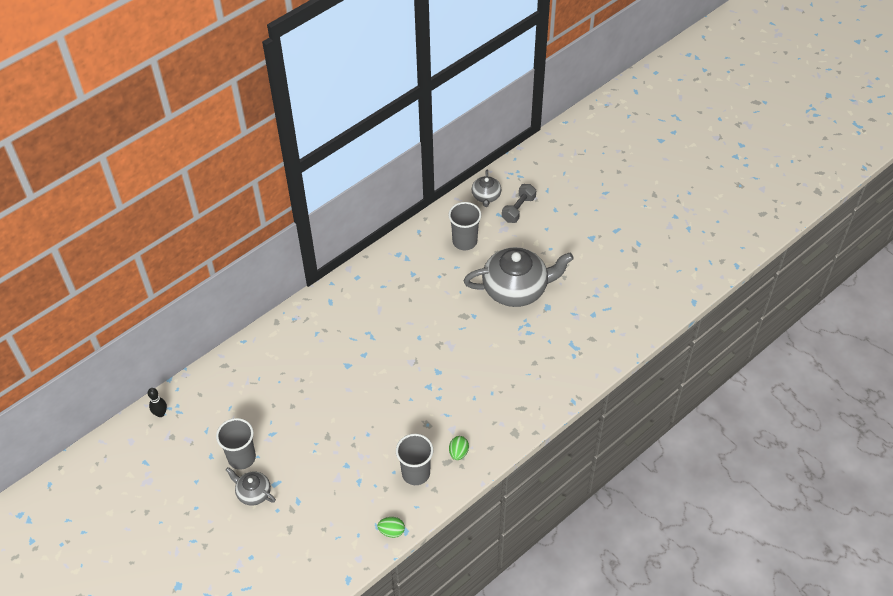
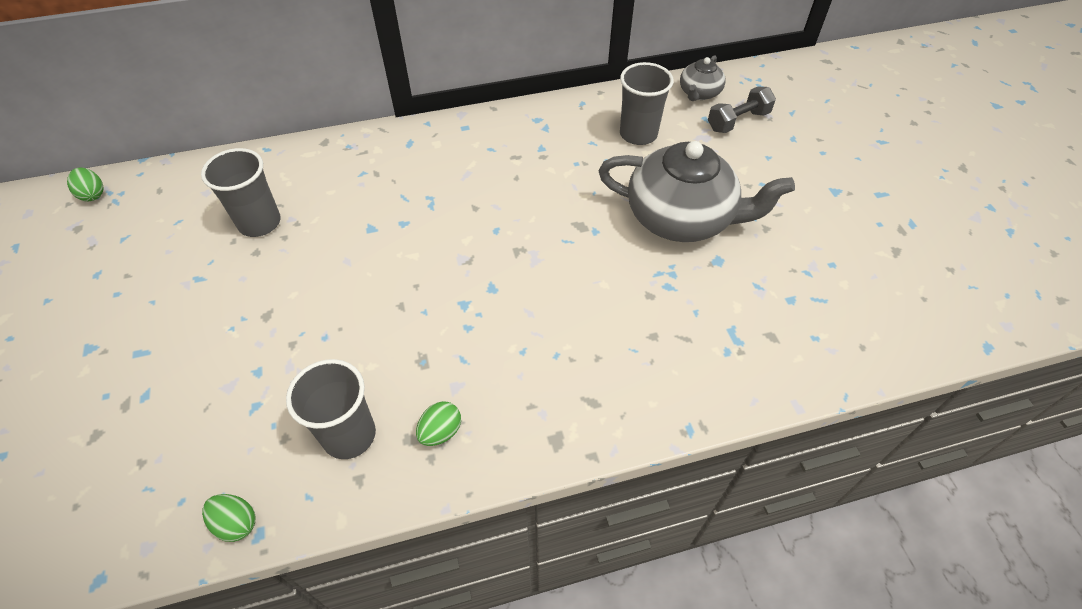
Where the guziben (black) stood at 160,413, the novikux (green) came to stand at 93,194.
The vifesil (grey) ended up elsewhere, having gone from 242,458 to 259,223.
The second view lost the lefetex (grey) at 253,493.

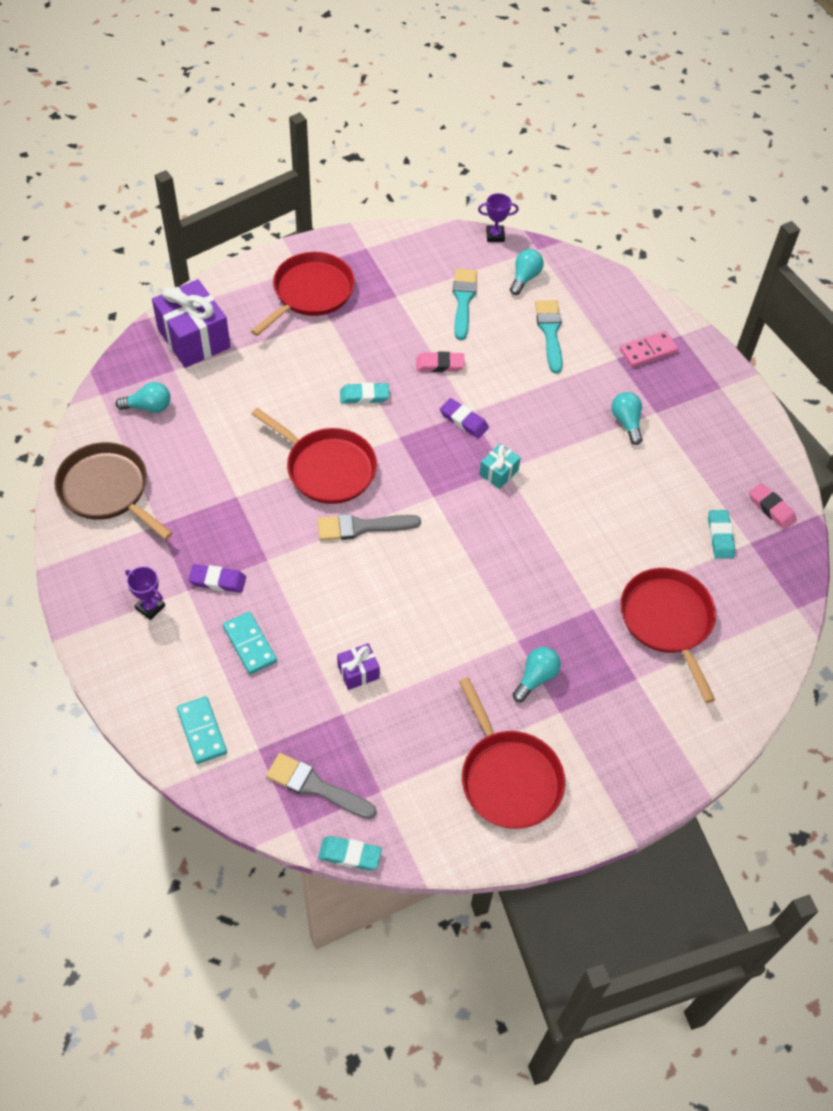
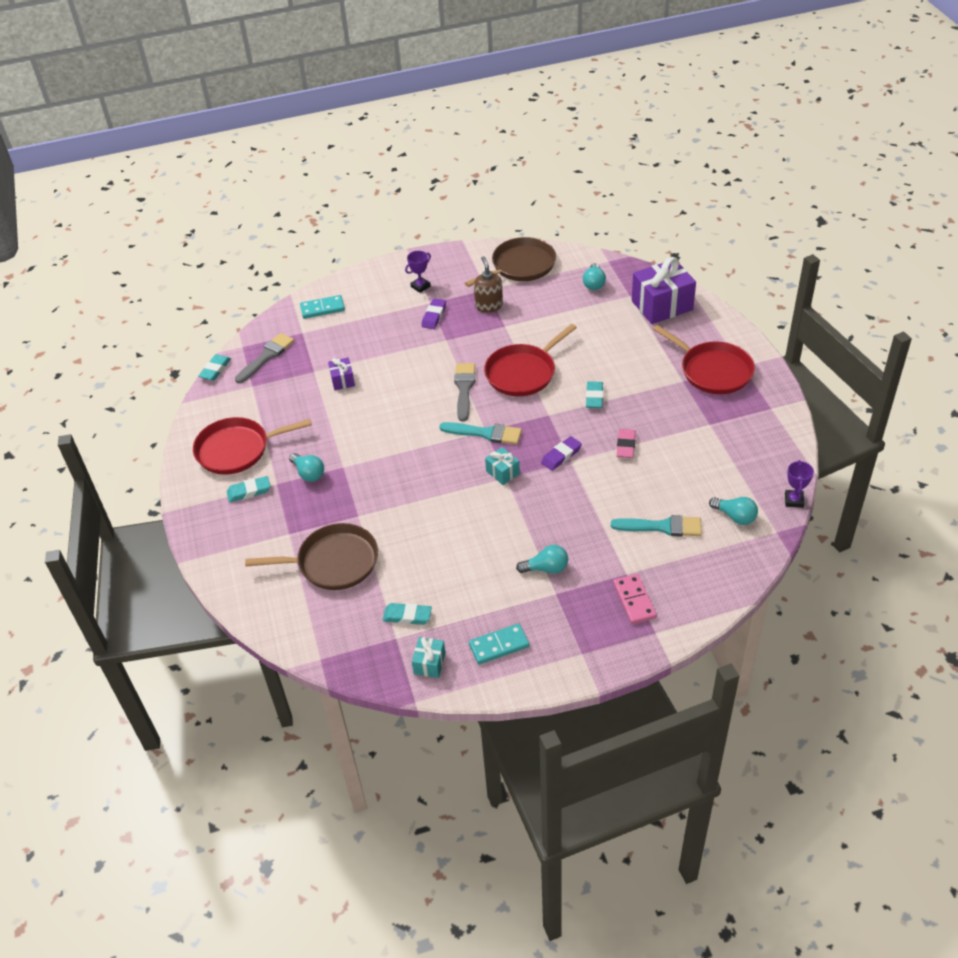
The second view gained the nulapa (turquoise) at 249,491.
What was the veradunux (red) at 667,621 turned into the veradunux (brown) at 333,562.
Where the nulapa (pink) stood at 771,508, the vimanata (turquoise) came to stand at 429,663.
The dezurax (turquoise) ended up elsewhere, having gone from 463,300 to 485,433.
The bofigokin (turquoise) ended up elsewhere, having gone from 250,644 to 499,645.
The second view gained the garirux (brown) at 489,305.

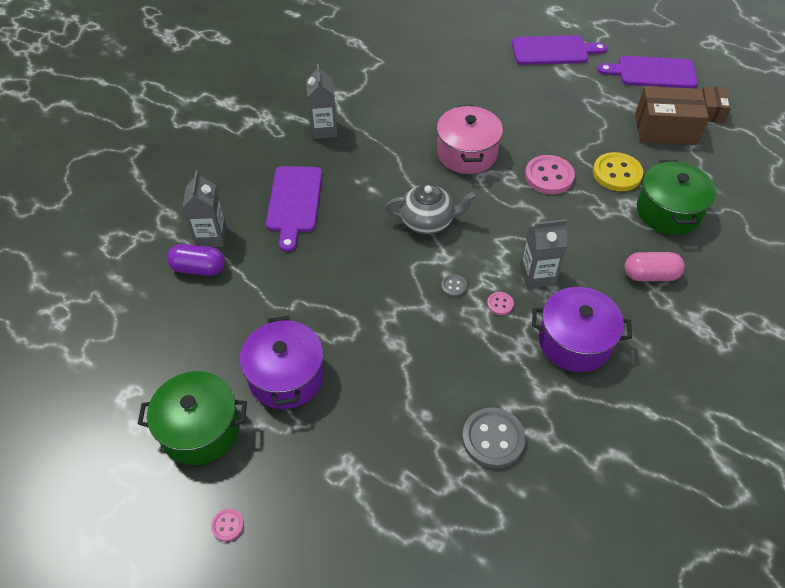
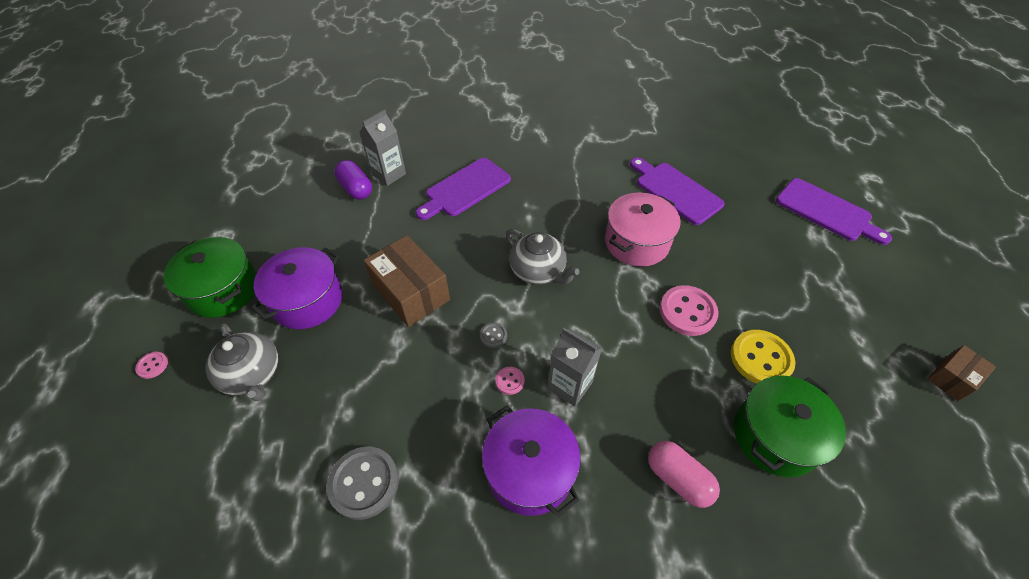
The second view gained the lefetex (grey) at 252,374.
The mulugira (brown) ended up elsewhere, having gone from 665,129 to 411,292.
The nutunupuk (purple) ended up elsewhere, having gone from 652,72 to 675,191.
The second view lost the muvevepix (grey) at 324,130.

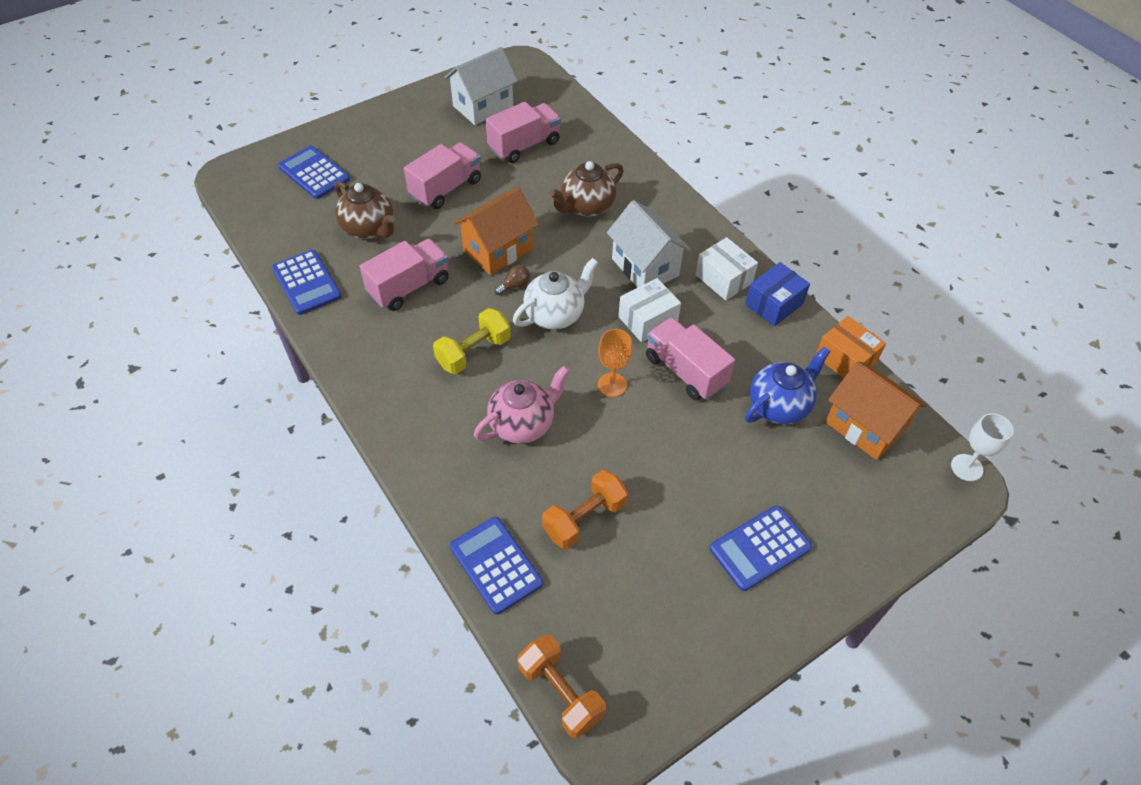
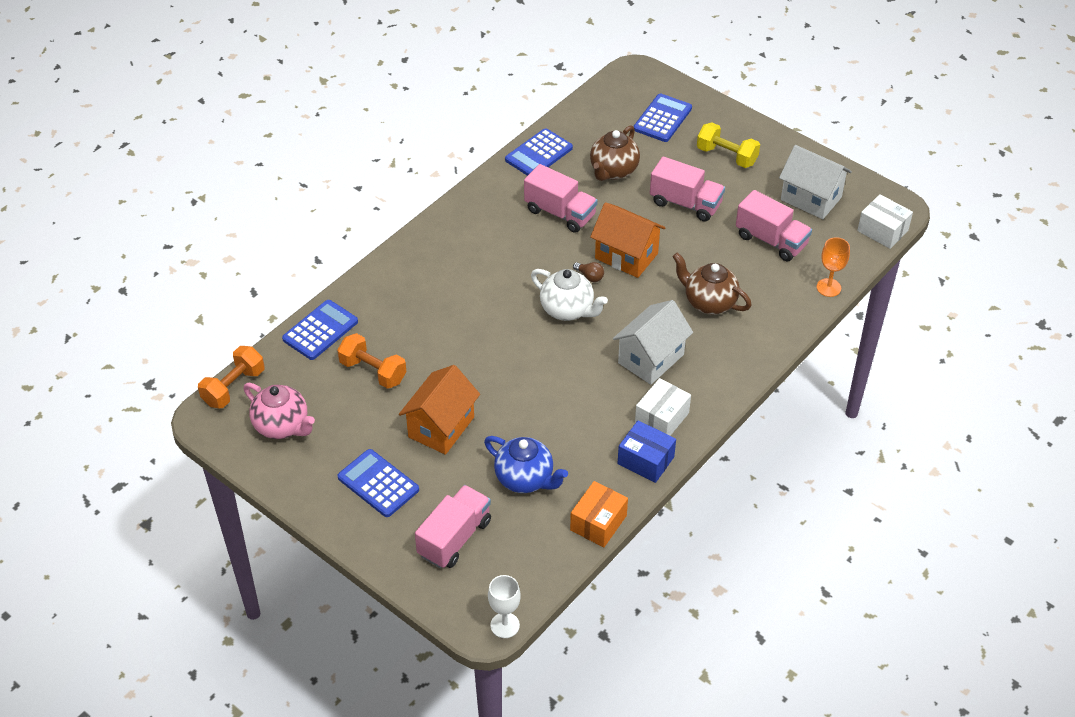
The lefetex (pink) ended up elsewhere, having gone from 523,424 to 282,426.
The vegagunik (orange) ended up elsewhere, having gone from 865,426 to 441,427.
The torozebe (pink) ended up elsewhere, having gone from 685,371 to 454,538.
The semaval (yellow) ended up elsewhere, having gone from 473,352 to 726,156.
The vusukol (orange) ended up elsewhere, having gone from 612,384 to 828,287.
The mulugira (white) ended up elsewhere, having gone from 647,320 to 882,230.

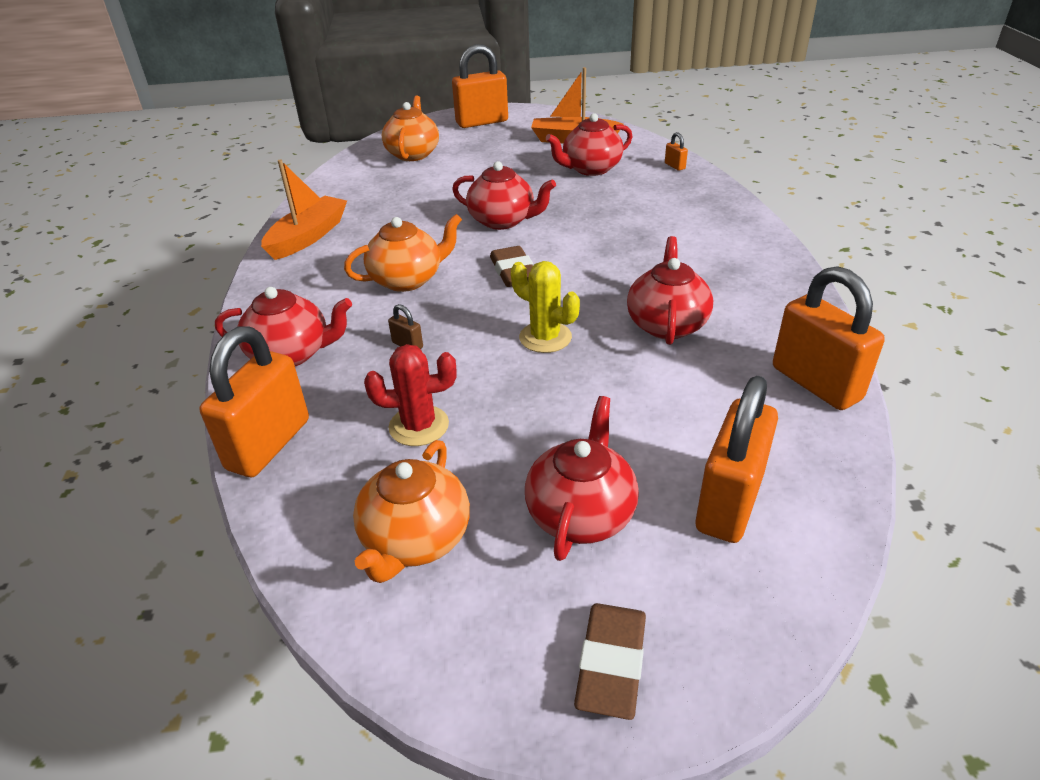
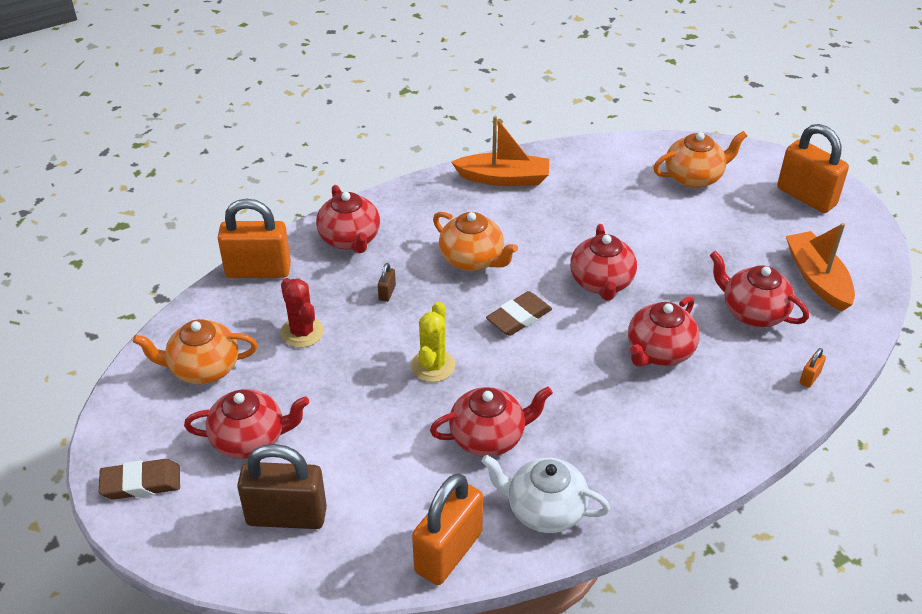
What was the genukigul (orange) at 729,502 turned into the genukigul (brown) at 286,516.
The second view gained the lefetex (white) at 544,510.
The second view gained the lefetex (red) at 659,351.

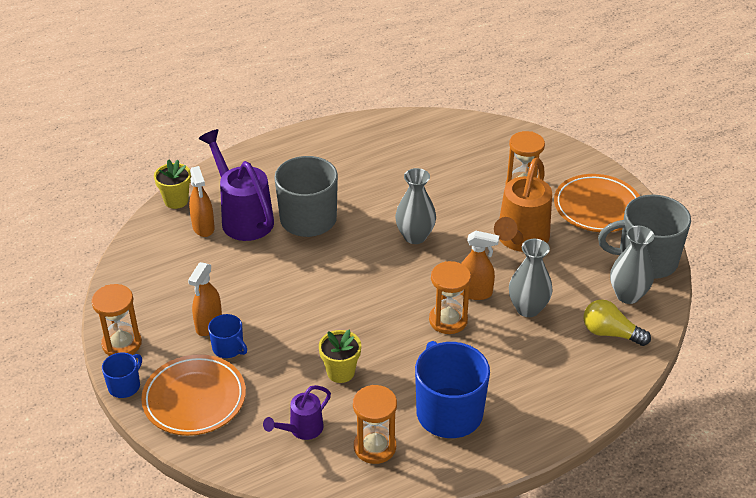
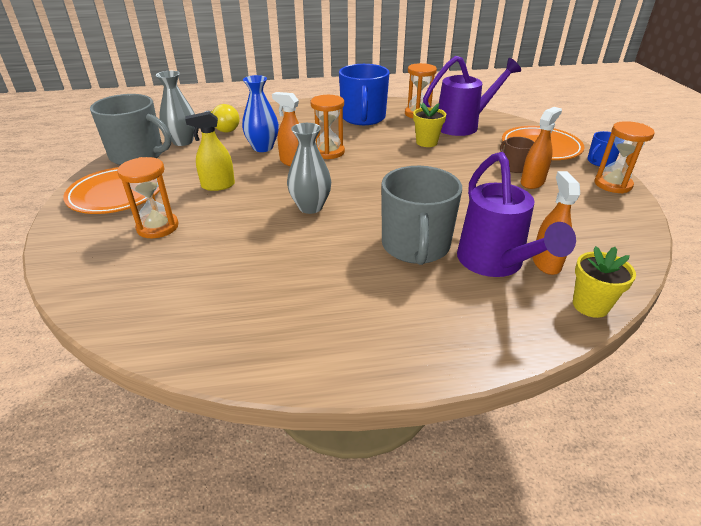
Where the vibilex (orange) stood at 520,240, the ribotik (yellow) came to stand at 218,185.
What was the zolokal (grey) at 528,308 turned into the zolokal (blue) at 263,148.
The size of the vibilex (purple) at 301,430 changed by a factor of 1.86.
What was the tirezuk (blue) at 228,348 turned into the tirezuk (brown) at 514,167.

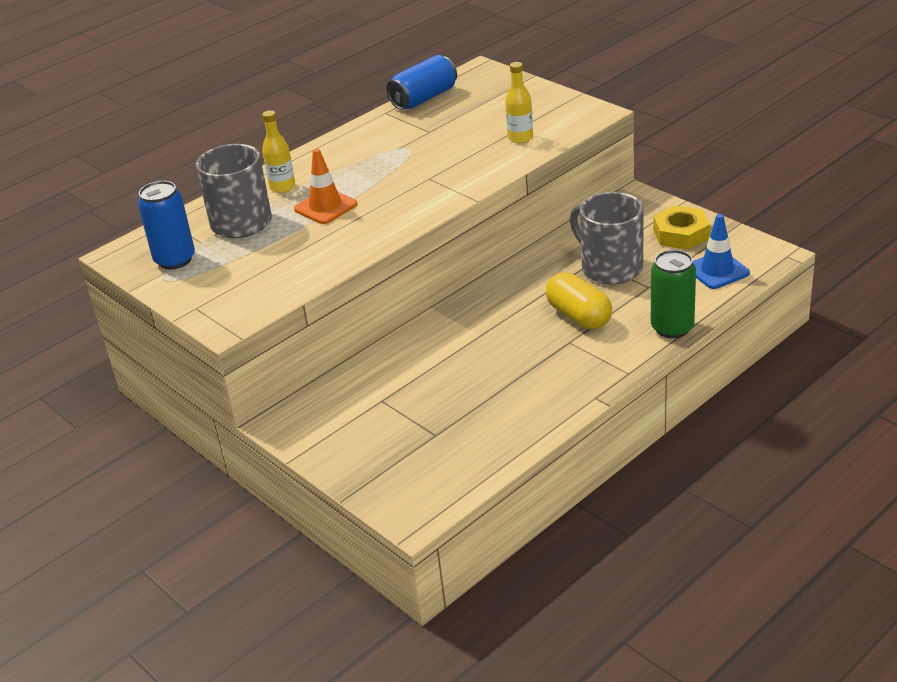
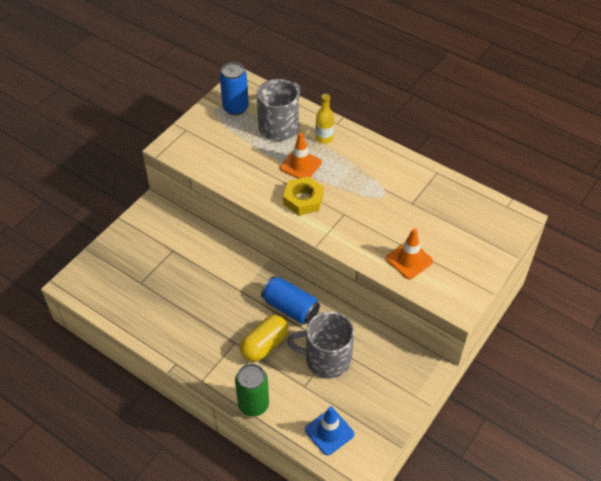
The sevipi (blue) ended up elsewhere, having gone from 424,98 to 290,308.
The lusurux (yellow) ended up elsewhere, having gone from 681,234 to 303,199.
The tirezuk (grey) at 610,267 ended up facing another way, 120 degrees counterclockwise from before.
Where the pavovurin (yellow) stood at 520,138, the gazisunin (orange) came to stand at 409,260.

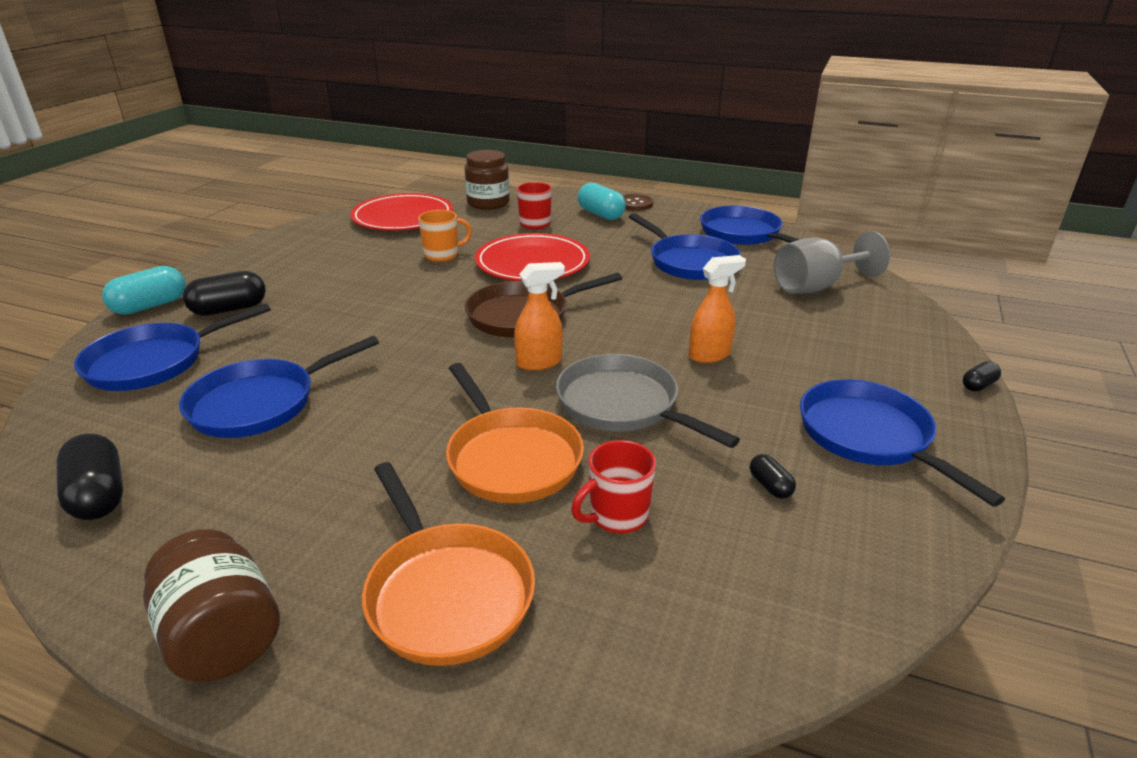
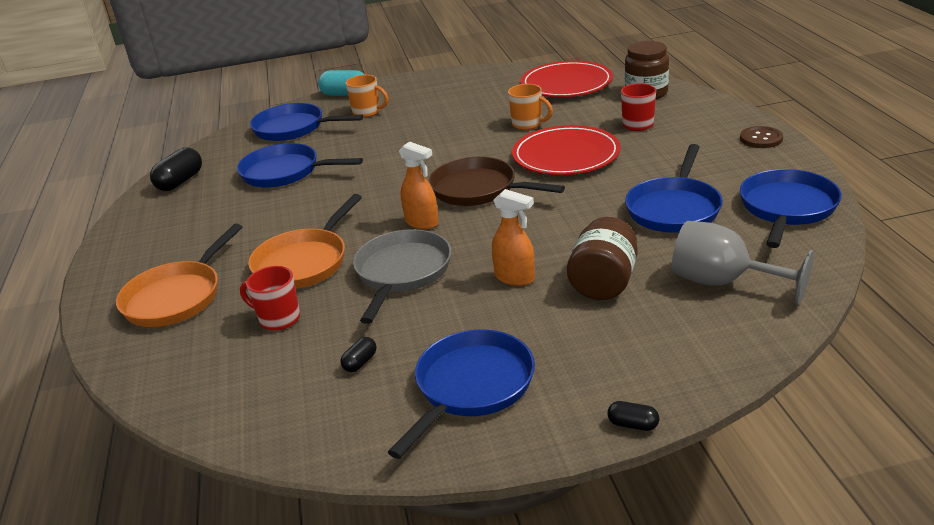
Where the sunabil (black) stood at 229,309, the tirezuk (orange) came to stand at 367,112.
The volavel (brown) ended up elsewhere, having gone from 222,636 to 603,282.
The second view lost the sunabil (turquoise) at 601,214.

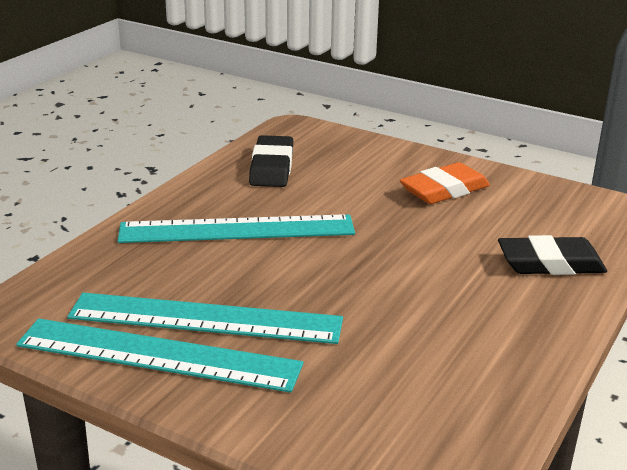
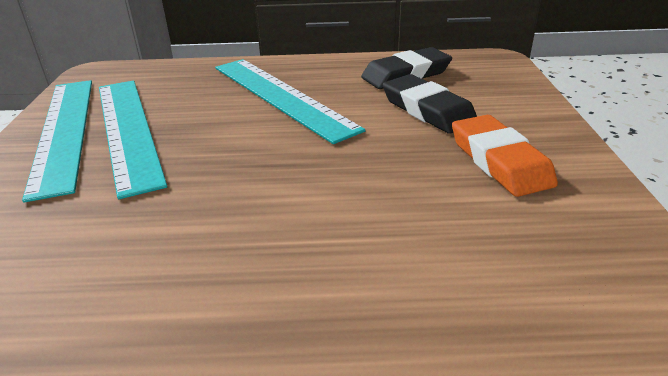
The nulapa (black) ended up elsewhere, having gone from 550,263 to 427,110.
The nulapa (orange) at 444,190 ended up facing another way, 45 degrees clockwise from before.

